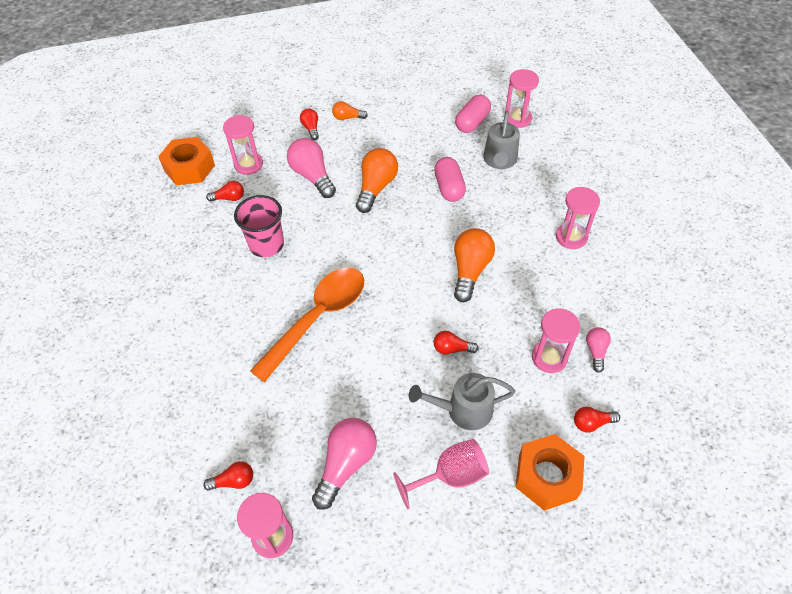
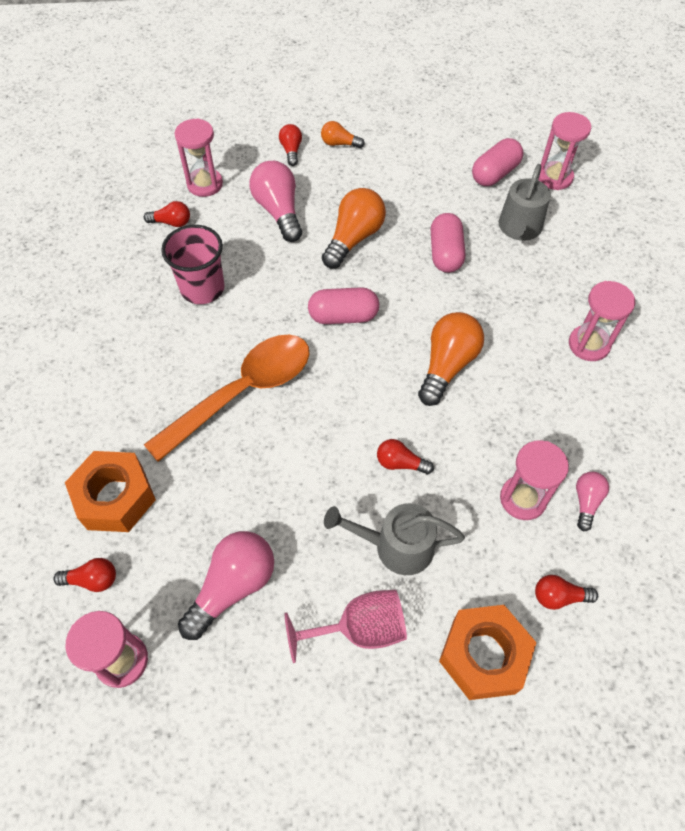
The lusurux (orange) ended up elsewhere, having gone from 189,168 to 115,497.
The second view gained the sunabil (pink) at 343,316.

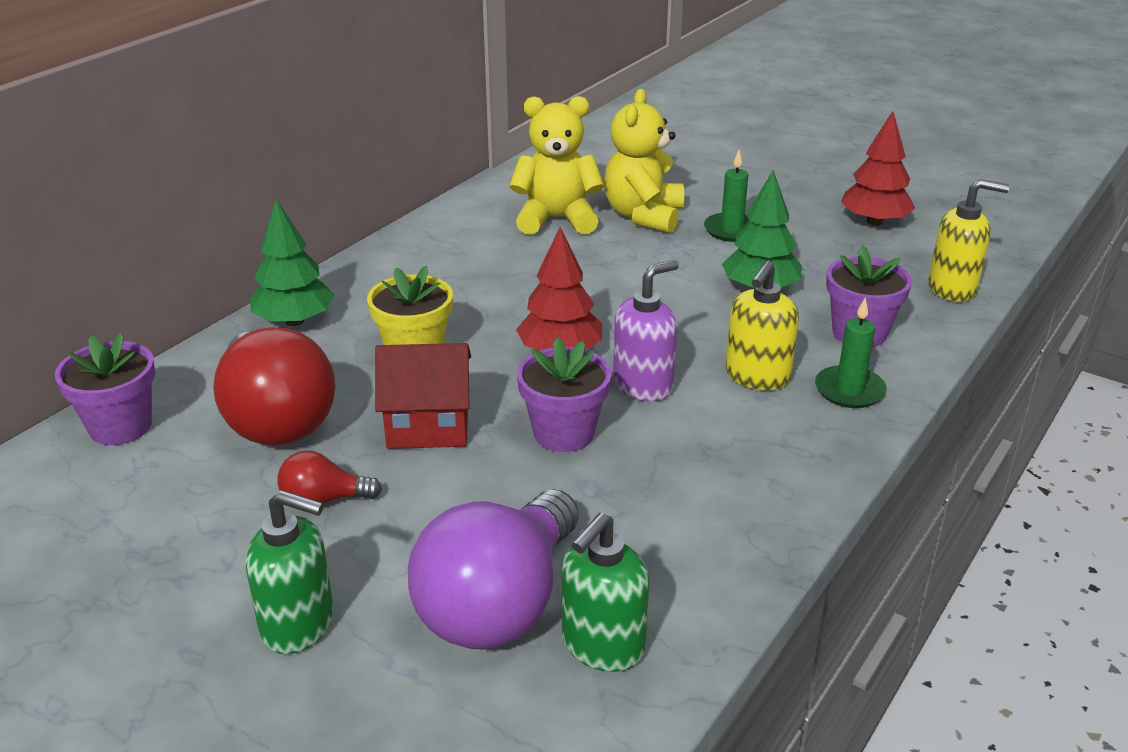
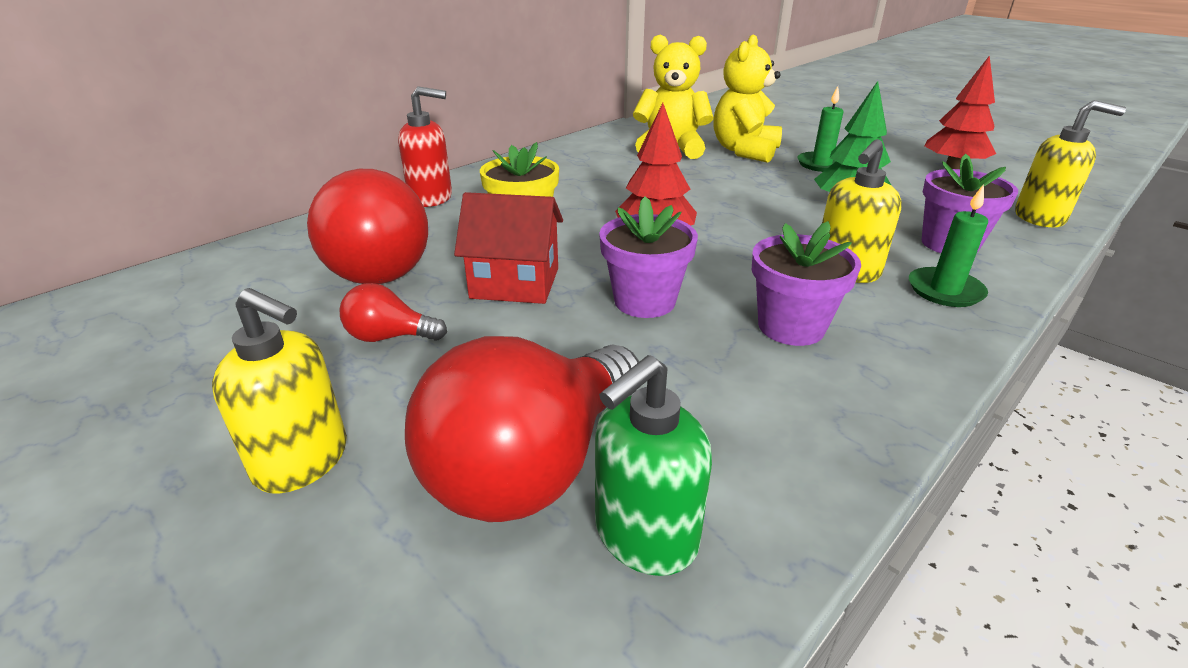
What was the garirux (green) at 299,625 turned into the garirux (yellow) at 302,461.
Where the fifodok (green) stood at 295,321, the garirux (red) came to stand at 431,198.
What was the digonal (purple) at 499,605 turned into the digonal (red) at 532,466.
The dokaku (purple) ended up elsewhere, having gone from 120,426 to 791,327.
The second view lost the garirux (purple) at 643,385.

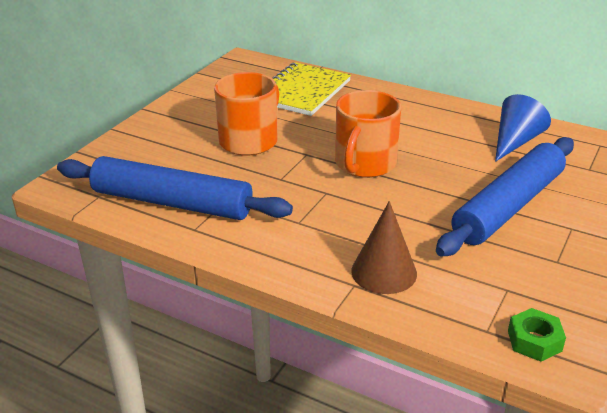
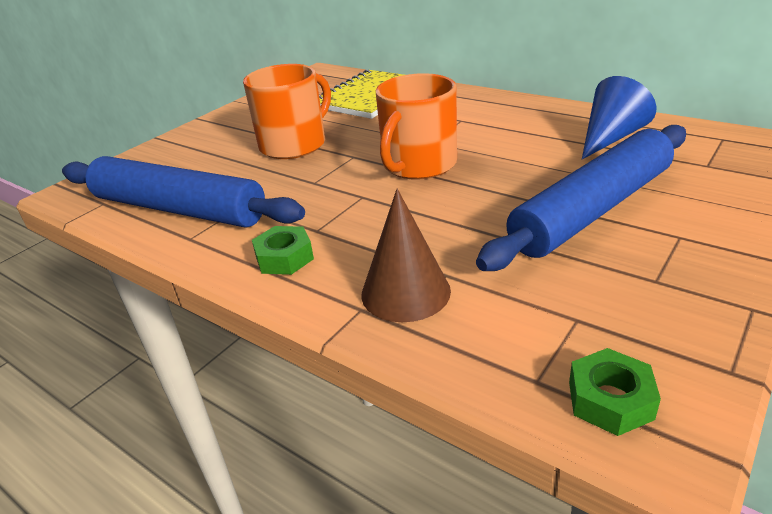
The second view gained the lusurux (green) at 284,258.

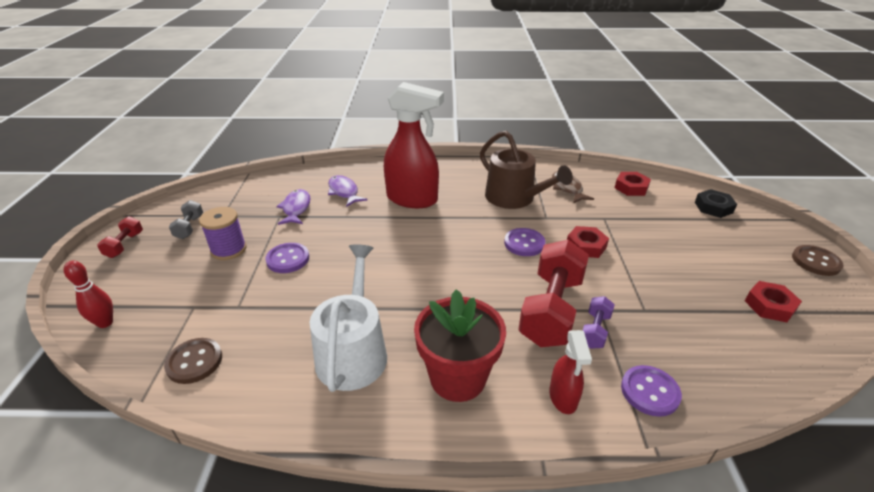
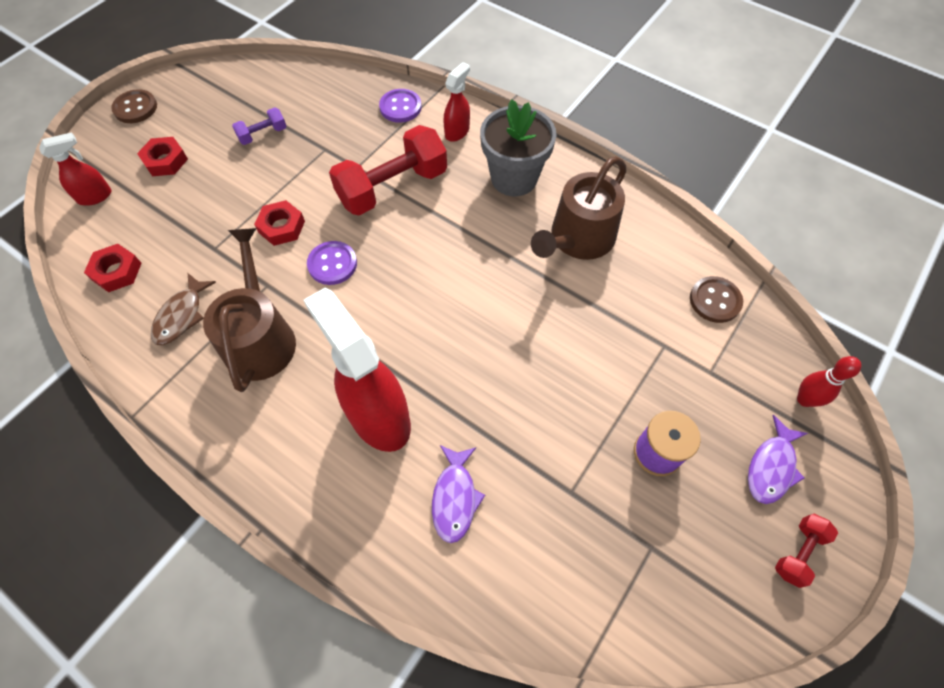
Where the lusurux (black) stood at 713,207, the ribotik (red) came to stand at 95,196.
The lusurux (red) ended up elsewhere, having gone from 769,305 to 165,161.
The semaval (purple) ended up elsewhere, having gone from 595,330 to 263,134.
What was the dokaku (red) at 458,378 turned into the dokaku (grey) at 514,178.
What was the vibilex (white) at 353,351 turned into the vibilex (brown) at 578,239.
The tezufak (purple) ended up elsewhere, having gone from 296,208 to 771,467.
The second view lost the semaval (grey) at 189,227.
The second view lost the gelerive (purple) at 288,259.

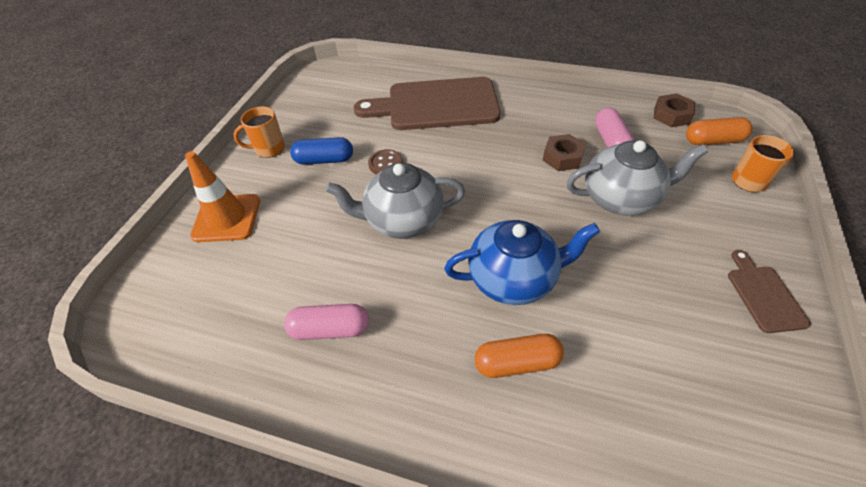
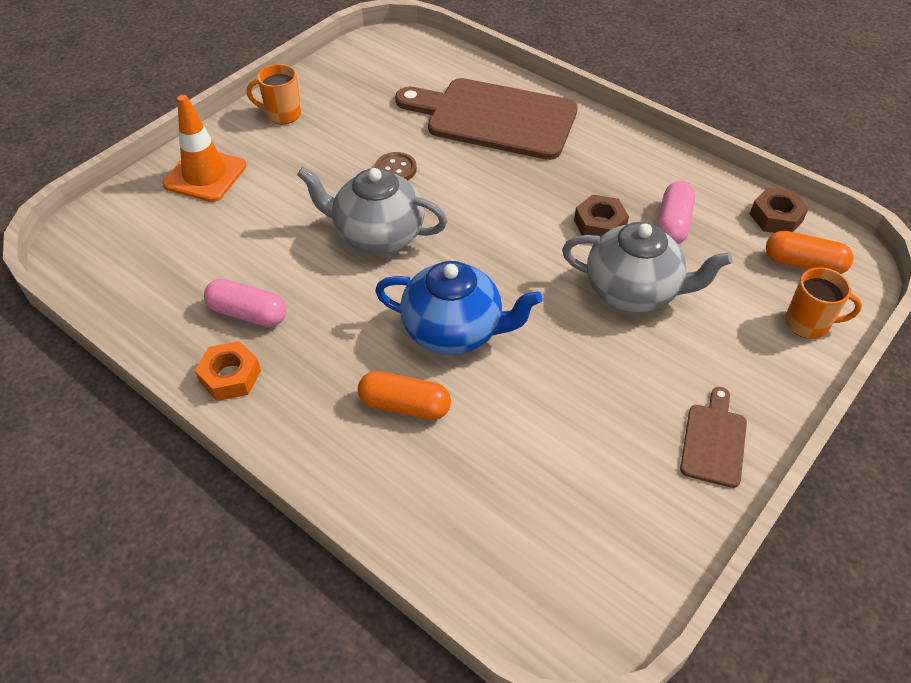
The second view gained the lusurux (orange) at 230,376.
The second view lost the sunabil (blue) at 324,160.

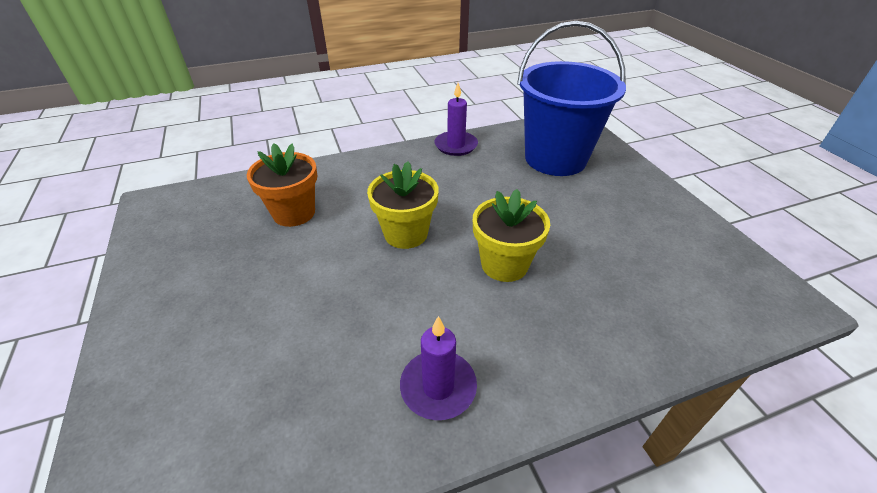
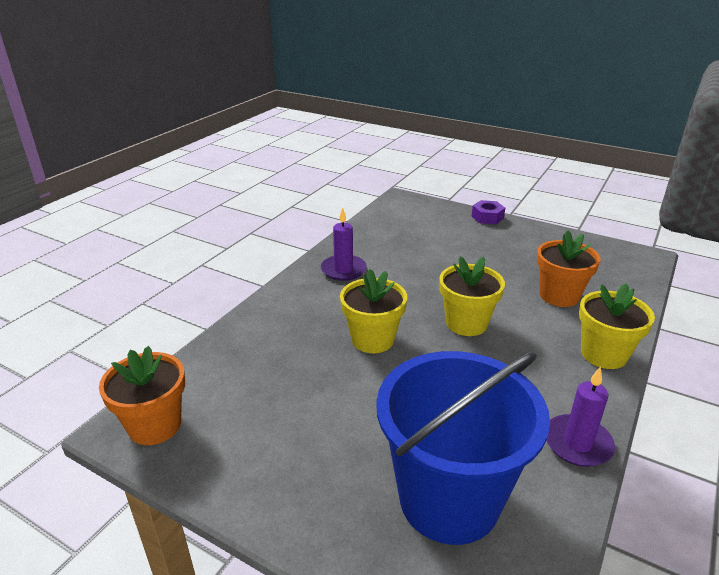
The second view gained the dokaku (orange) at 155,425.
The second view gained the lusurux (purple) at 487,217.
The second view gained the dokaku (yellow) at 603,354.

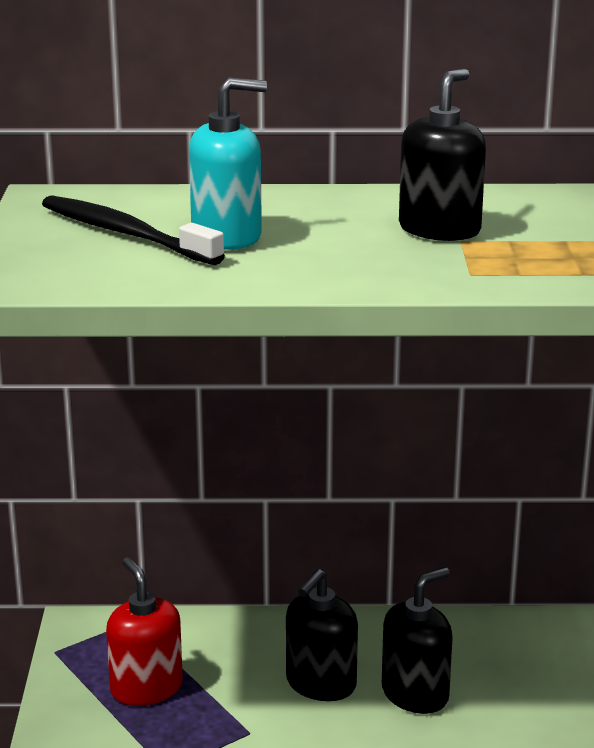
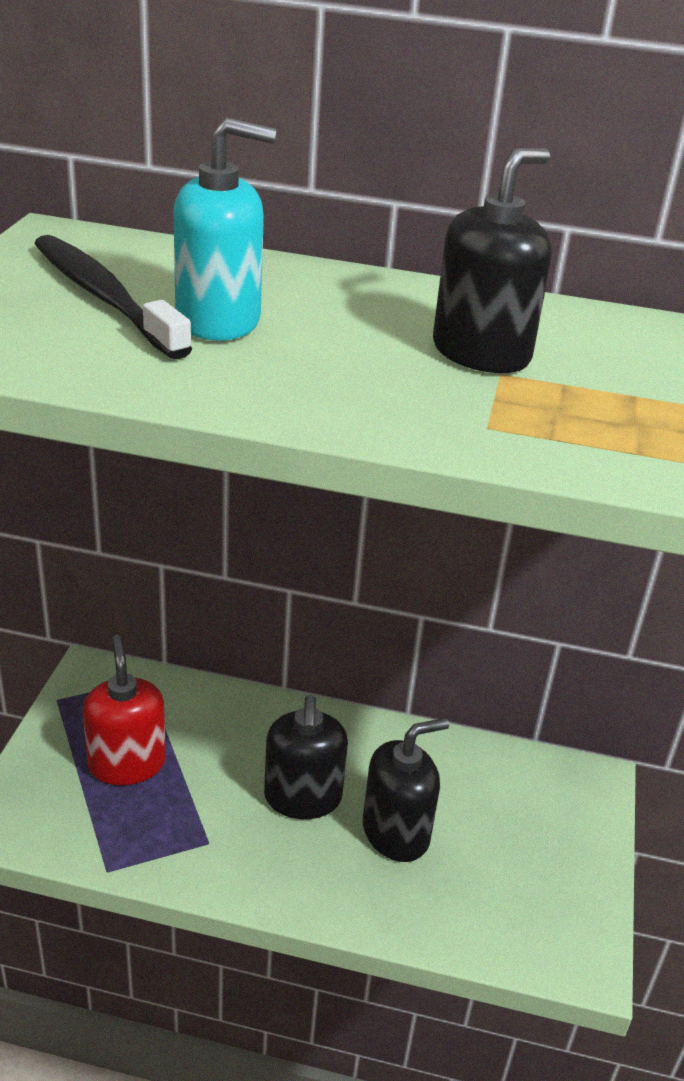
The garirux (black) at 320,684 ended up facing another way, 45 degrees counterclockwise from before.

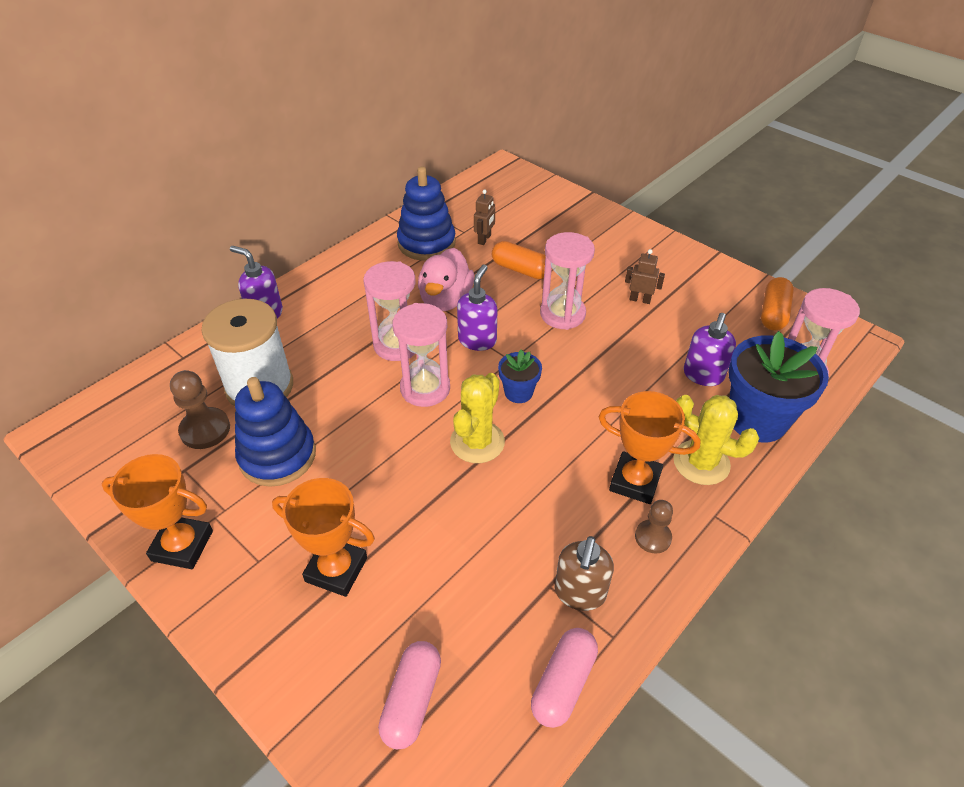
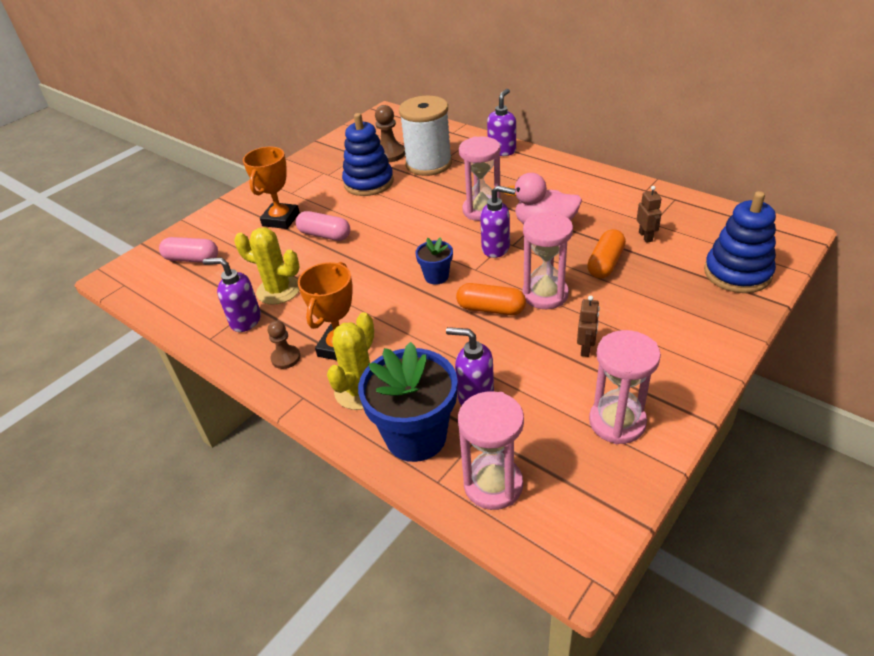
What was the garirux (brown) at 579,593 turned into the garirux (purple) at 245,321.
The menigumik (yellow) ended up elsewhere, having gone from 477,442 to 278,290.
The sunabil (pink) ended up elsewhere, having gone from 563,683 to 324,235.
The sunabil (orange) ended up elsewhere, having gone from 773,313 to 491,309.
The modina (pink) ended up elsewhere, having gone from 425,388 to 617,422.
The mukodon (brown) at 484,239 ended up facing another way, 120 degrees counterclockwise from before.
The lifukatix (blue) ended up elsewhere, having gone from 426,243 to 737,273.
The second view lost the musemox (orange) at 182,546.

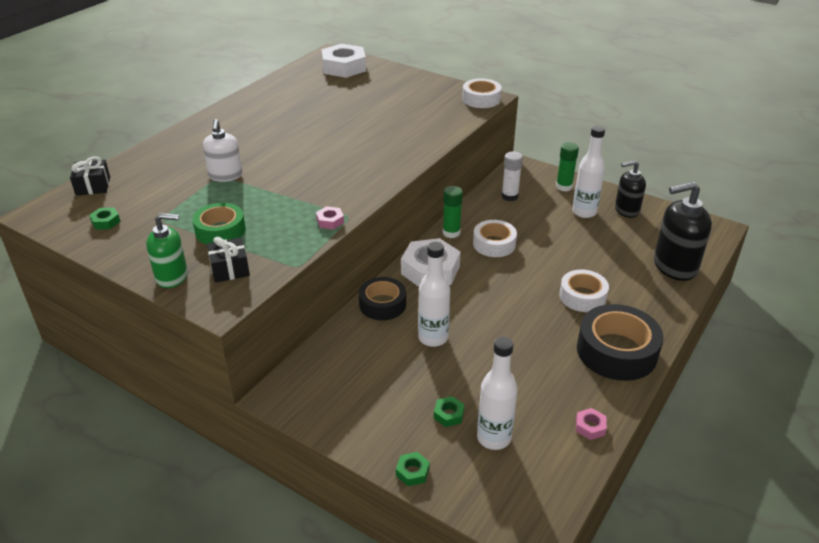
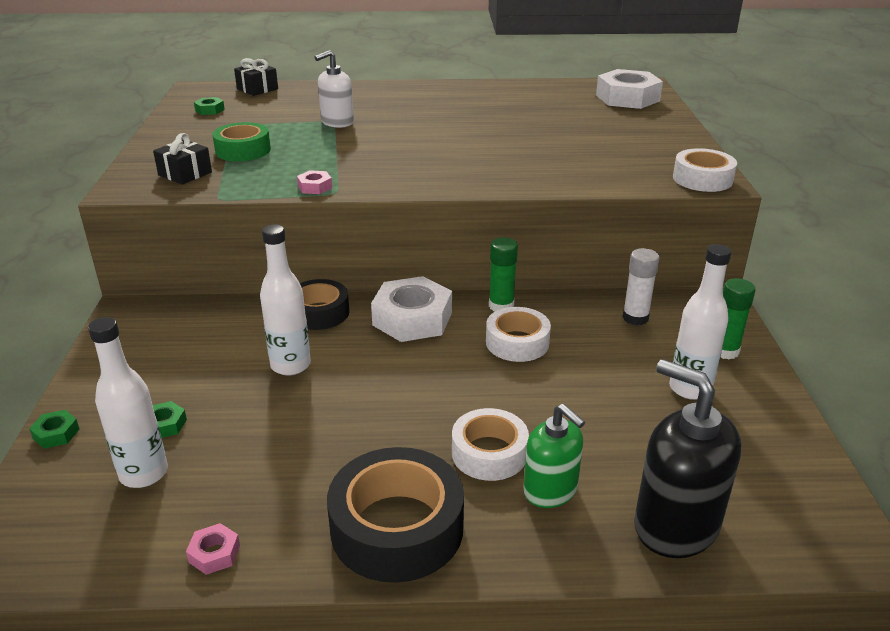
The garirux (green) ended up elsewhere, having gone from 172,276 to 550,490.
The second view lost the garirux (black) at 626,210.

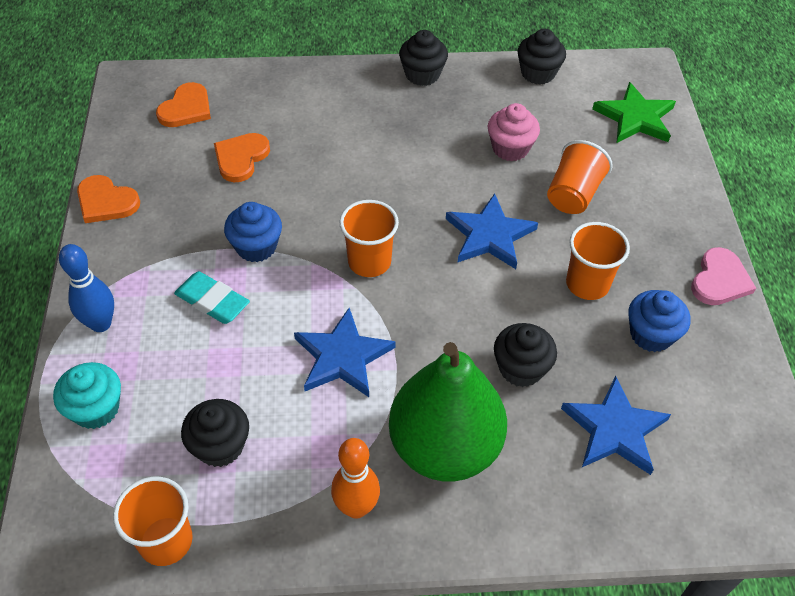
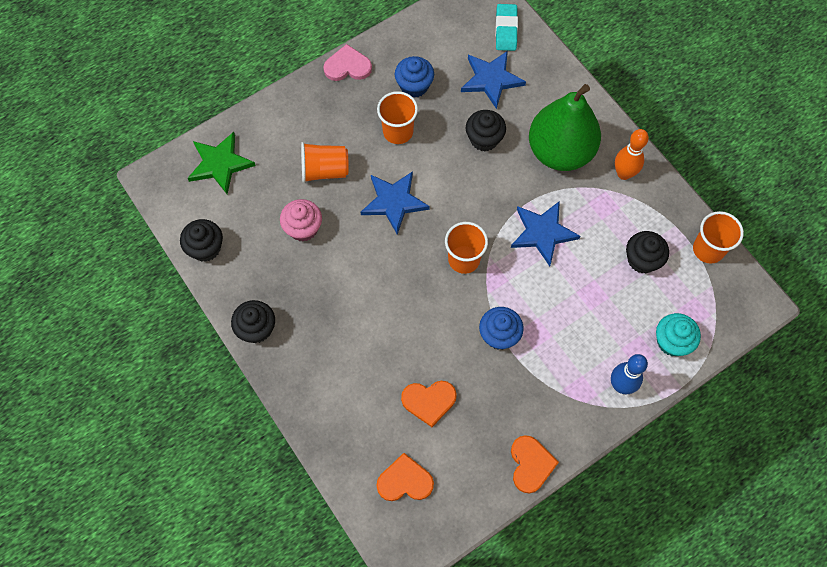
The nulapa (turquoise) ended up elsewhere, having gone from 212,301 to 506,30.

